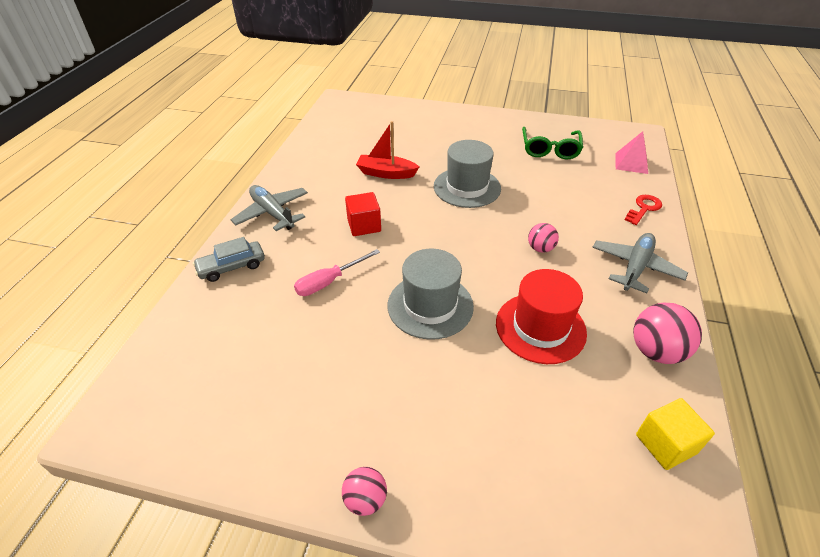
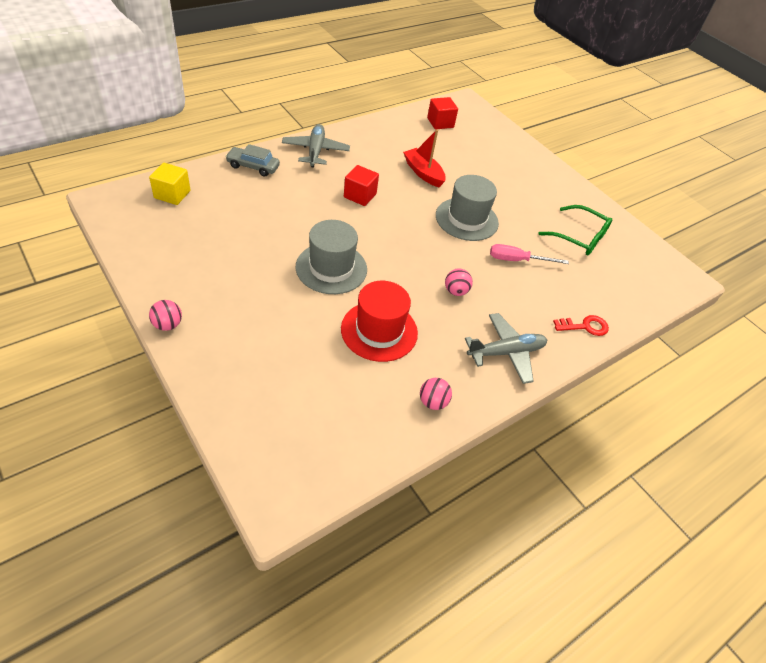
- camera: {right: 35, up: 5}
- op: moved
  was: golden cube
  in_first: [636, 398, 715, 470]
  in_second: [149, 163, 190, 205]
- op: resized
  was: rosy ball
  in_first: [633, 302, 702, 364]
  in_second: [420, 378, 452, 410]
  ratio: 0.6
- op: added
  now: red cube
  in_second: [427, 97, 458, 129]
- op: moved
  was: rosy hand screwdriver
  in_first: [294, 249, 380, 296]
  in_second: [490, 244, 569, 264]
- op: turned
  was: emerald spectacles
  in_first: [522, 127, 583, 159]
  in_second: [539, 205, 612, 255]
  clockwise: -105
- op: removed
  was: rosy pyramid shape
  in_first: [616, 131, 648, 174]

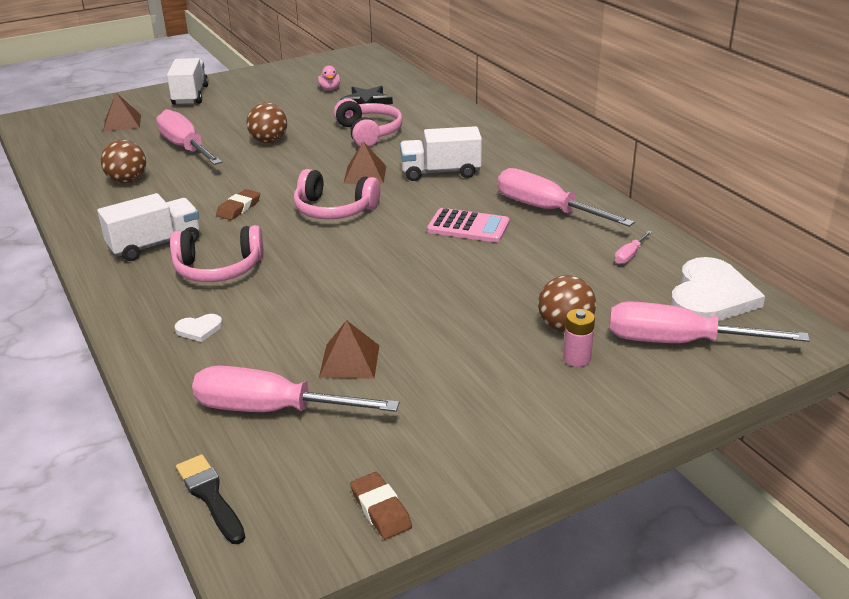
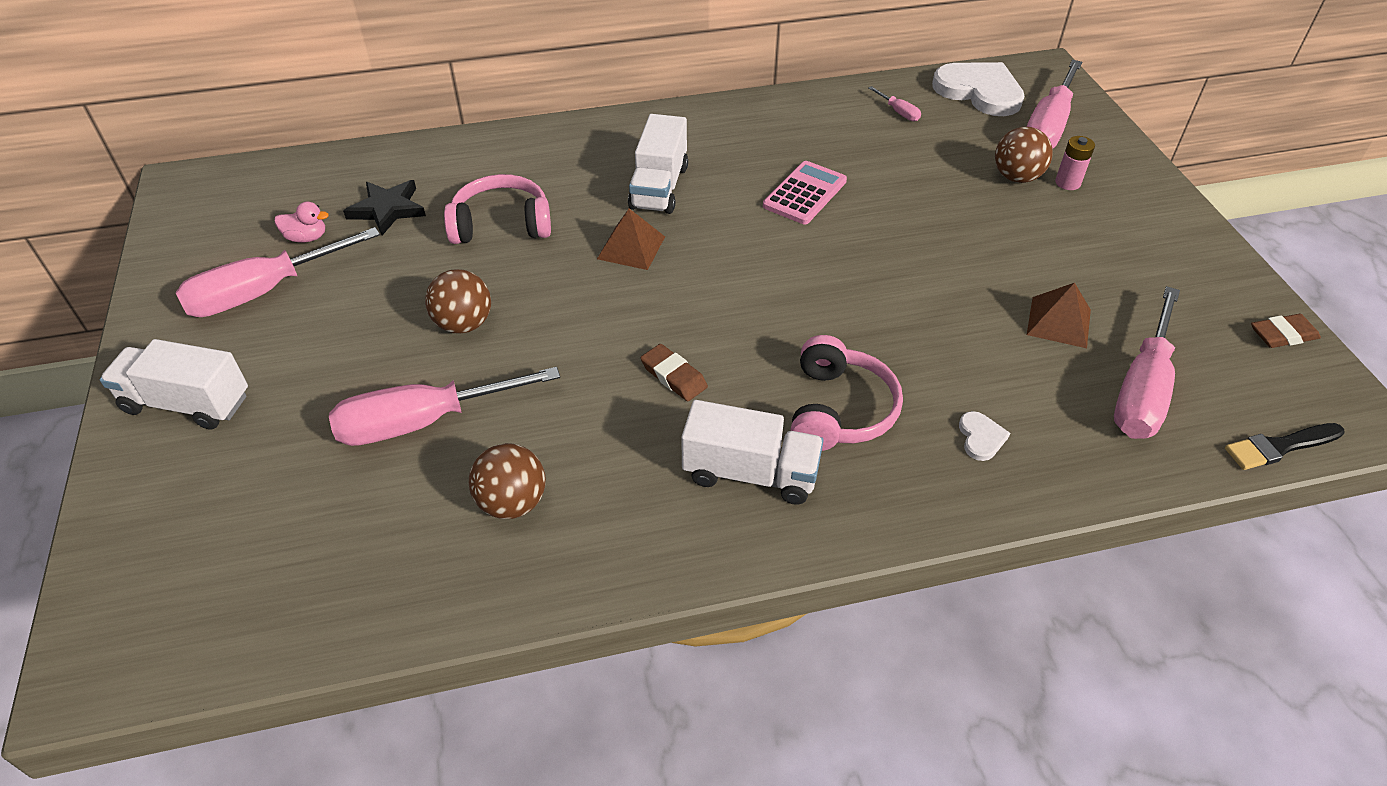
- camera: {right: -75, up: 15}
- op: moved
  was: rosy hand screwdriver
  in_first: [497, 168, 635, 227]
  in_second: [176, 227, 380, 317]
- op: turned
  was: snow-white truck
  in_first: [97, 193, 200, 261]
  in_second: [681, 400, 824, 505]
  clockwise: 120
- op: removed
  was: dark brown pyramid shape
  in_first: [103, 93, 141, 132]
- op: removed
  was: rosy over-ear headphones
  in_first: [294, 169, 381, 219]

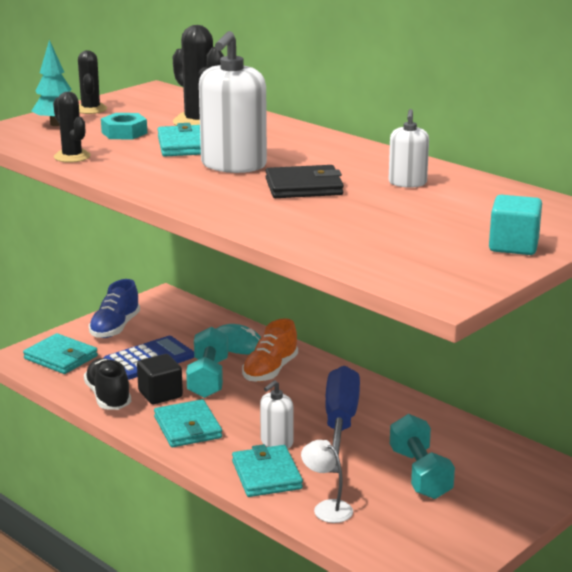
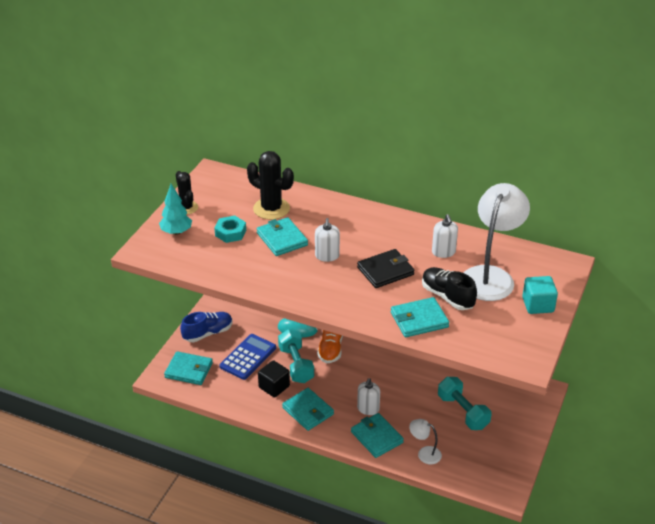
- camera: {right: -20, up: 15}
- op: turned
  was: cobalt shoe
  in_first: [89, 279, 140, 338]
  in_second: [180, 312, 233, 342]
  clockwise: -120
- op: resized
  was: snow-white soap dispenser
  in_first: [199, 31, 267, 173]
  in_second: [315, 218, 340, 262]
  ratio: 0.55
- op: added
  now: teal billfold
  in_second: [391, 297, 449, 337]
- op: moved
  was: black shoe
  in_first: [84, 358, 131, 410]
  in_second: [422, 267, 477, 310]
- op: added
  now: snow-white lamp
  in_second: [464, 183, 530, 301]
- op: removed
  was: black saguaro cactus
  in_first: [53, 92, 91, 163]
- op: removed
  was: cobalt hand screwdriver
  in_first: [325, 366, 360, 473]

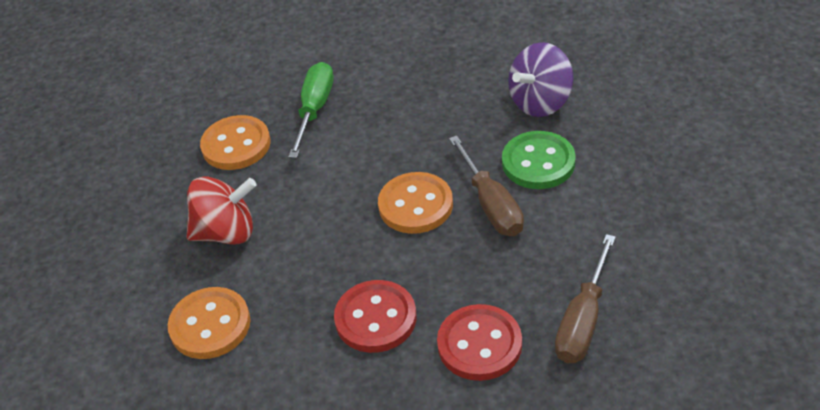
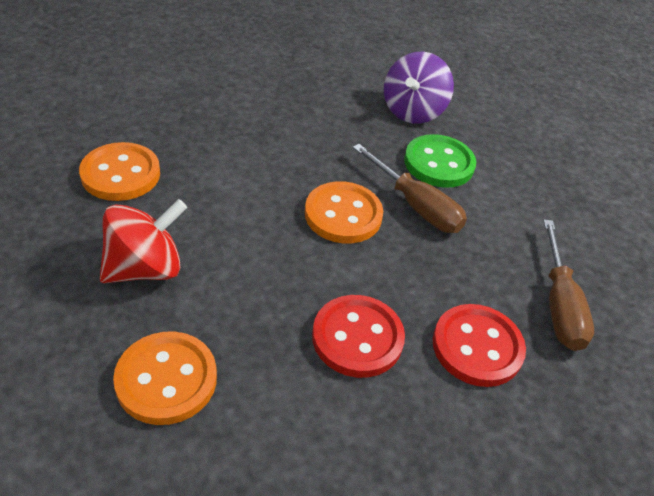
- camera: {right: -30, up: 0}
- op: removed
  was: emerald hand screwdriver
  in_first: [288, 62, 334, 158]

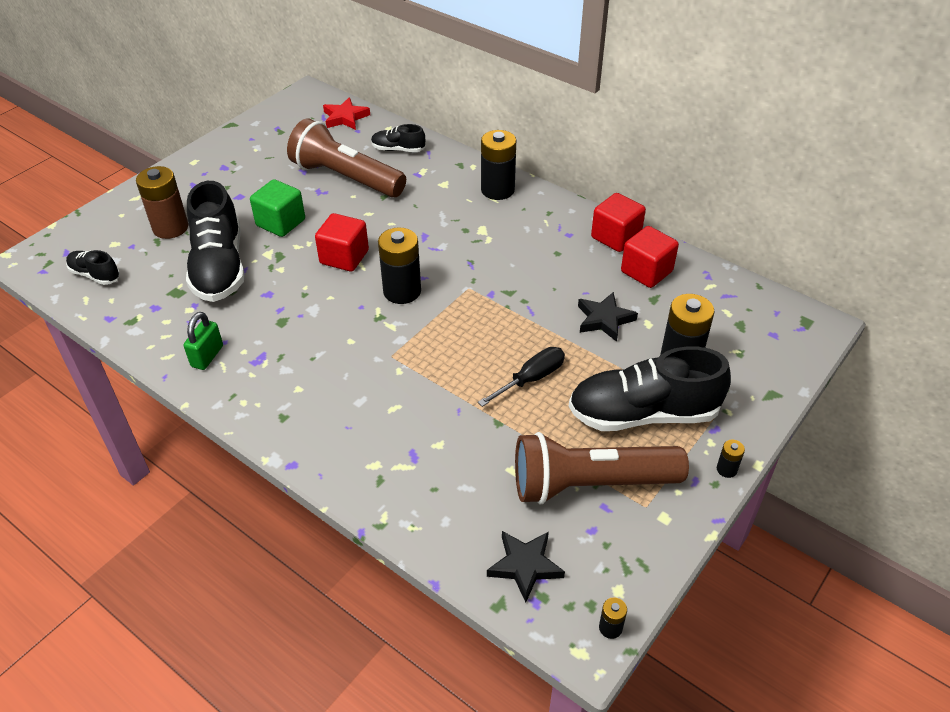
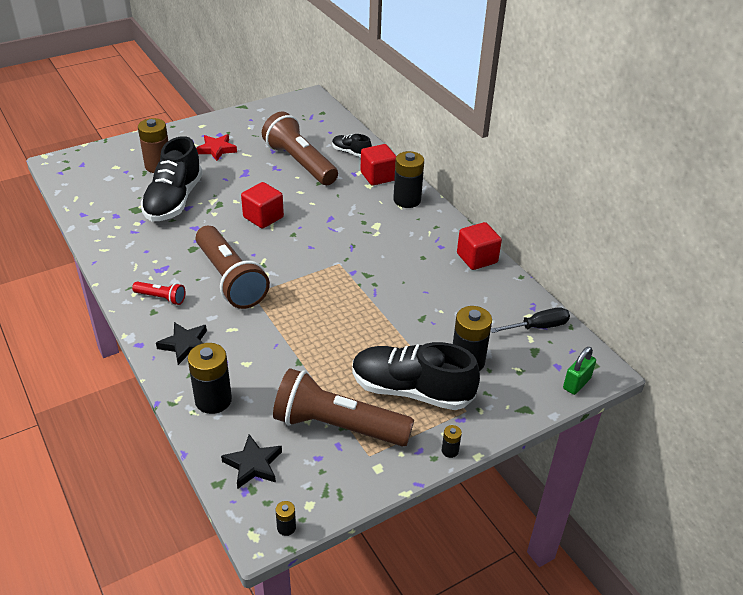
- camera: {right: 20, up: -5}
- op: added
  now: red flashlight
  in_second: [132, 282, 186, 305]
- op: moved
  was: black five-pointed star
  in_first: [578, 292, 638, 342]
  in_second: [156, 322, 207, 365]
- op: moved
  was: black AA battery
  in_first: [378, 227, 421, 304]
  in_second: [188, 343, 232, 414]
- op: moved
  was: red five-pointed star
  in_first: [323, 97, 370, 130]
  in_second: [196, 134, 237, 161]
- op: added
  now: dark brown flashlight
  in_second: [196, 226, 270, 309]
- op: moved
  was: red cube
  in_first: [621, 226, 679, 288]
  in_second: [361, 144, 396, 186]
- op: moved
  was: black hand screwdriver
  in_first: [478, 347, 565, 407]
  in_second: [491, 308, 570, 333]
- op: moved
  was: emerald padlock
  in_first: [183, 312, 223, 370]
  in_second: [563, 347, 596, 395]
- op: removed
  was: black shoe
  in_first: [66, 250, 120, 285]
- op: removed
  was: emerald cube
  in_first: [250, 179, 305, 237]

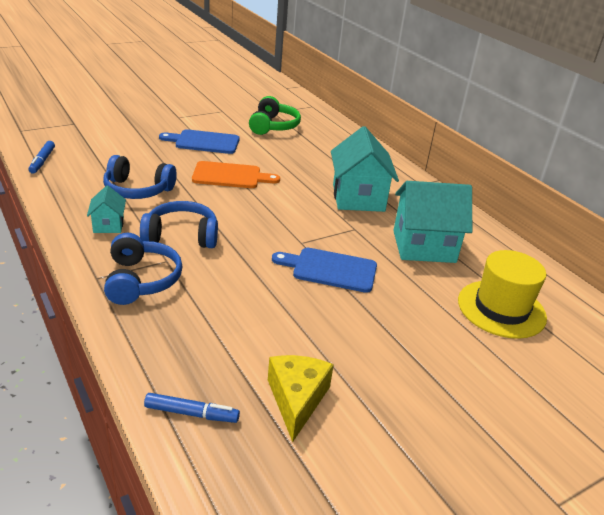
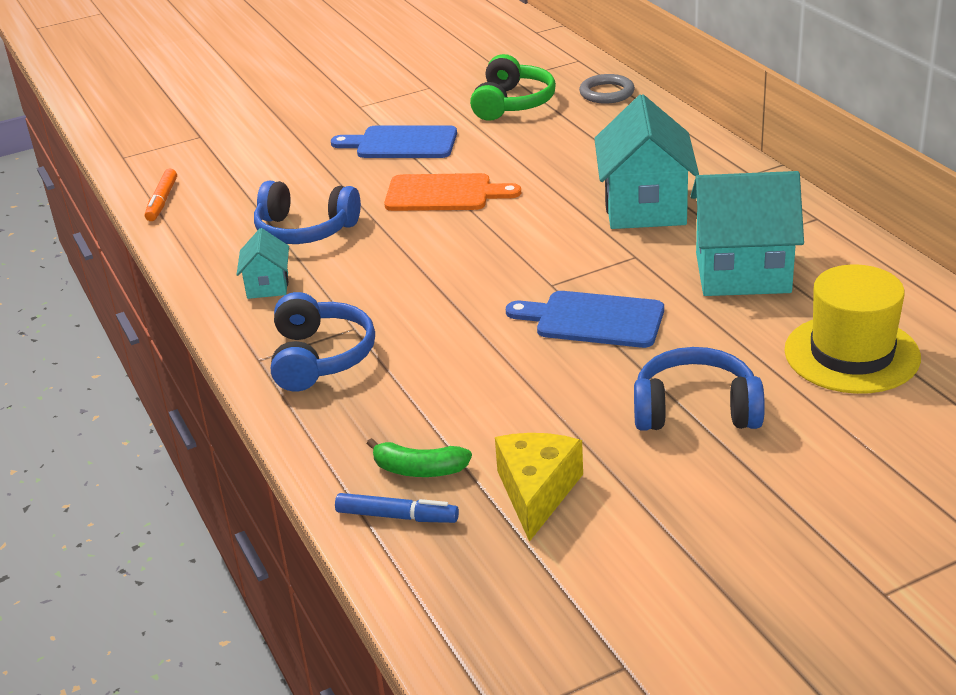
- camera: {right: 10, up: 0}
- op: recoloured
  was: cobalt felt pen
  now: orange-coloured felt pen
  in_first: [28, 141, 55, 174]
  in_second: [145, 169, 177, 221]
- op: added
  now: emerald banana
  in_second: [367, 438, 472, 477]
- op: added
  now: gray hoop
  in_second: [579, 74, 635, 104]
- op: moved
  was: cobalt over-ear headphones
  in_first: [140, 201, 218, 248]
  in_second: [634, 347, 765, 431]

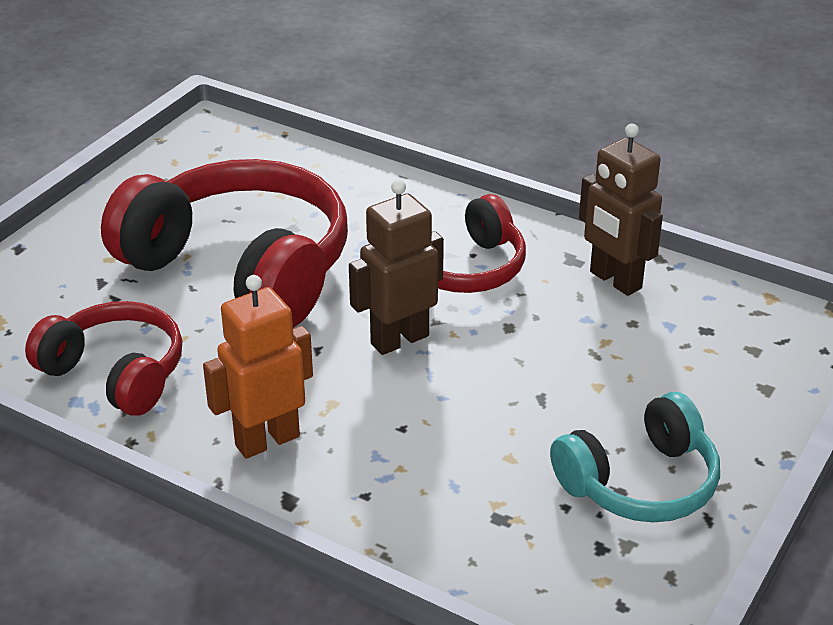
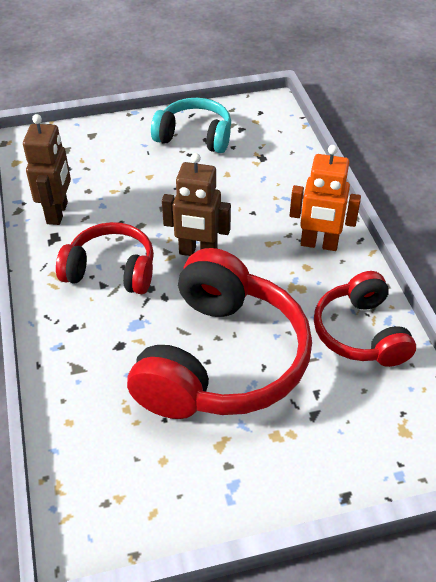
- camera: {right: -135, up: 10}
- op: turned
  was: red over-ear headphones
  in_first: [101, 159, 348, 328]
  in_second: [127, 248, 312, 419]
  clockwise: -150

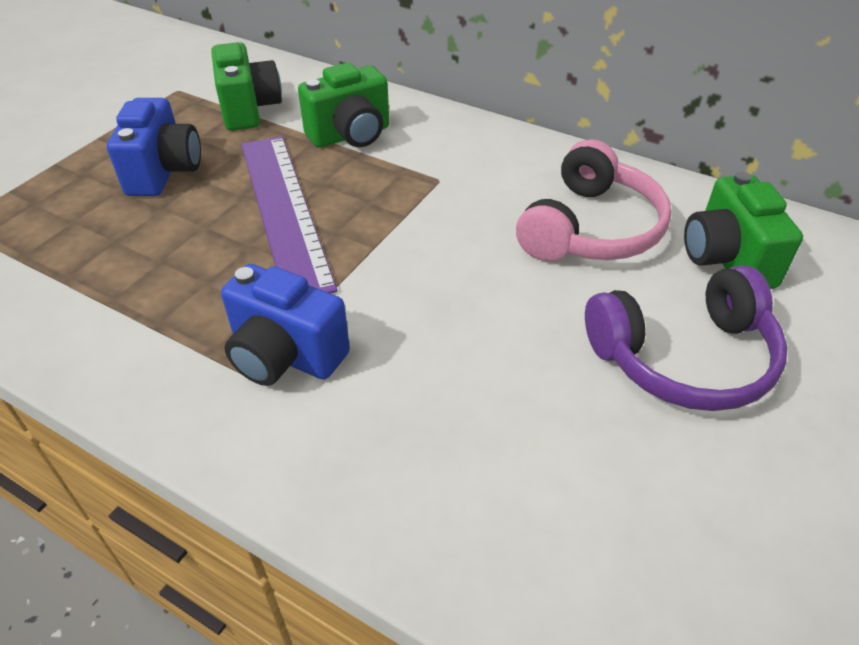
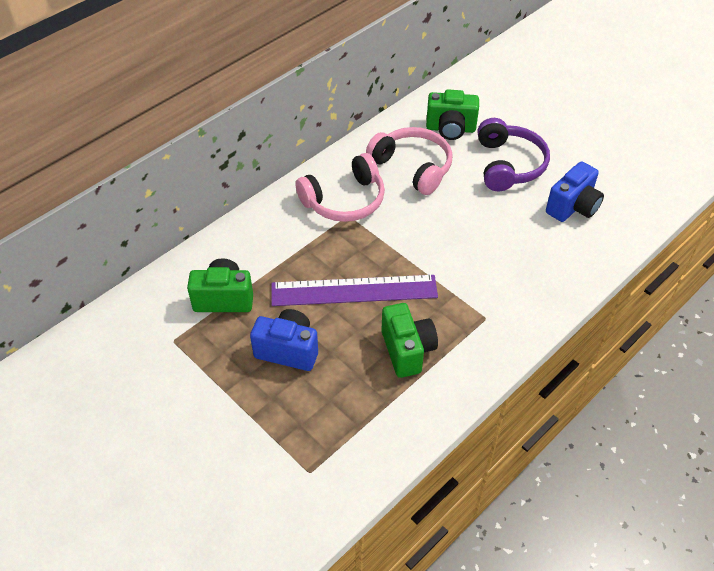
- camera: {right: -75, up: 5}
- op: added
  now: rosy over-ear headphones
  in_second: [295, 153, 385, 222]
- op: moved
  was: emerald camera
  in_first: [298, 62, 389, 148]
  in_second: [381, 303, 438, 378]
- op: moved
  was: cobalt camera
  in_first: [221, 264, 350, 386]
  in_second: [546, 161, 604, 222]

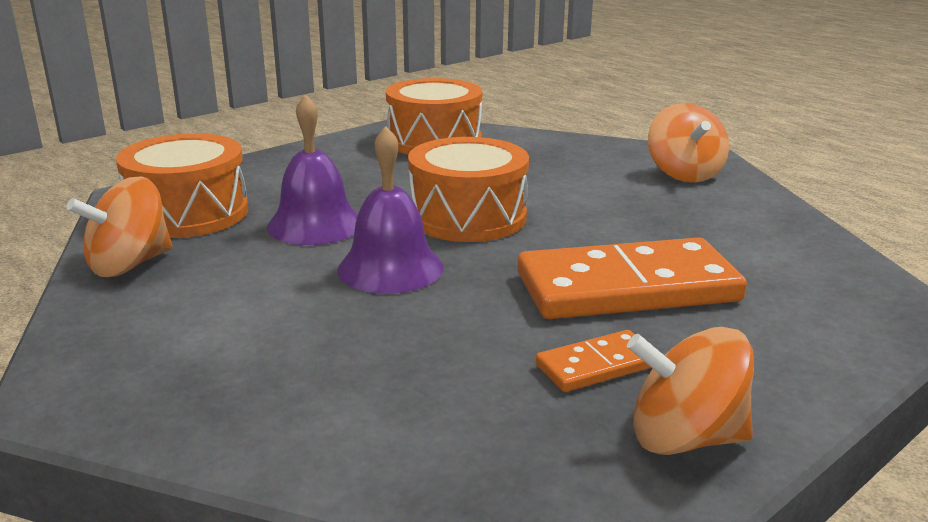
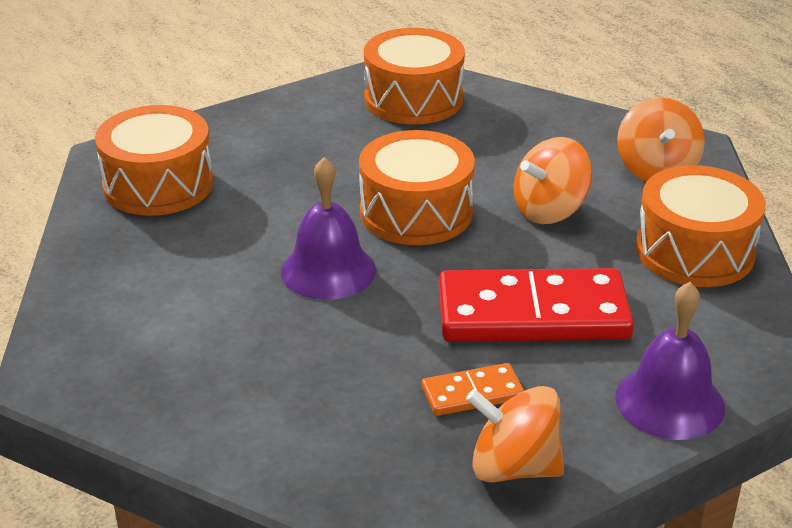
- camera: {right: 10, up: 10}
- op: recoloured
  was: orange-coloured domino piece
  now: red domino piece
  in_first: [517, 237, 747, 319]
  in_second: [439, 268, 634, 342]
- op: moved
  was: orange-coloured spinning top
  in_first: [66, 176, 172, 277]
  in_second: [513, 137, 592, 224]
- op: moved
  was: royal purple school bell
  in_first: [267, 94, 358, 245]
  in_second: [615, 282, 725, 440]
- op: added
  now: orange-coloured toy drum
  in_second: [635, 165, 766, 287]

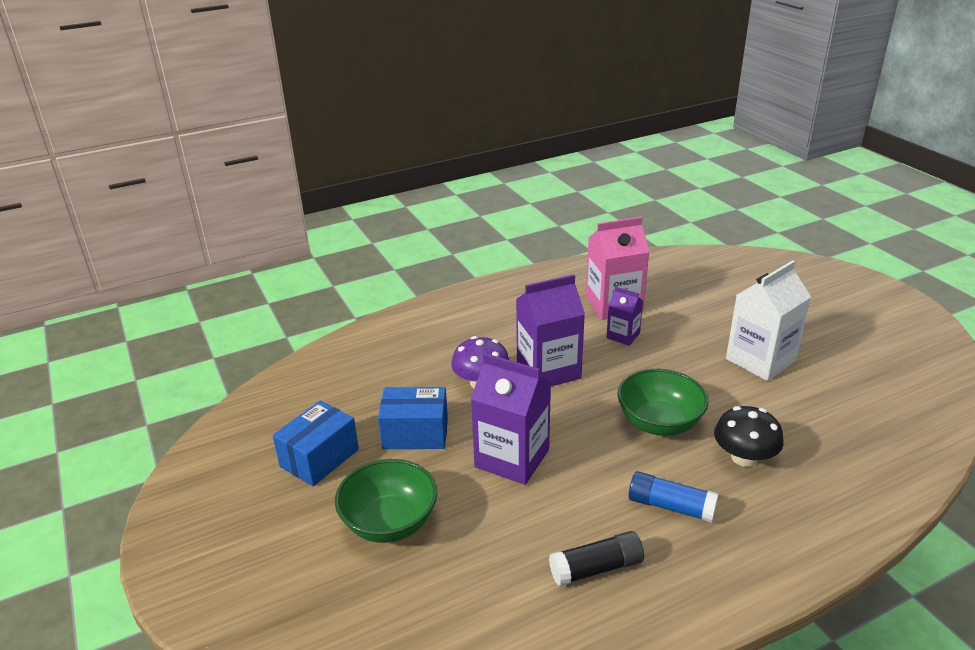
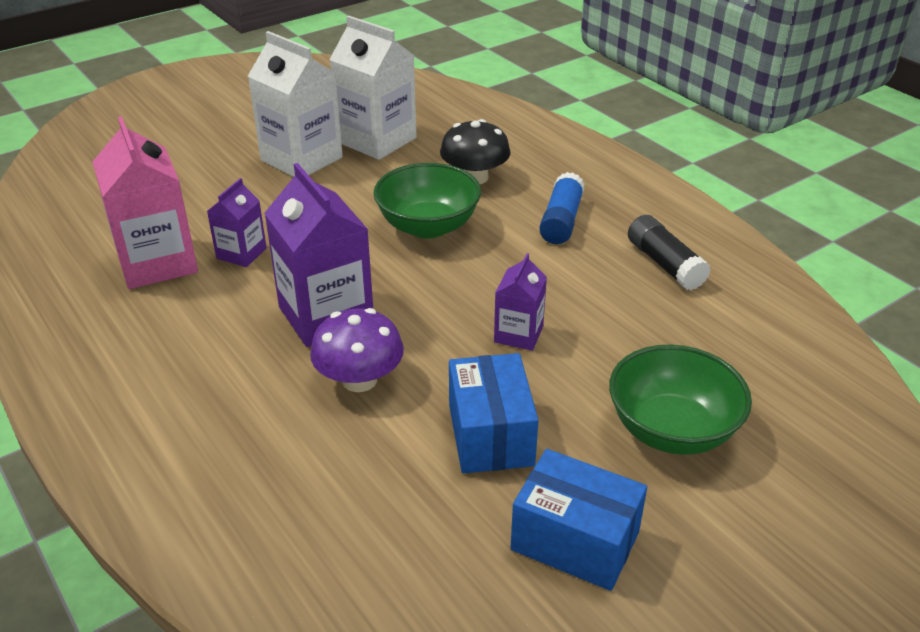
- camera: {right: -100, up: 5}
- op: added
  now: snow-white juice carton
  in_second: [329, 16, 416, 160]
- op: resized
  was: royal purple juice carton
  in_first: [471, 353, 551, 485]
  in_second: [494, 253, 547, 351]
  ratio: 0.54

